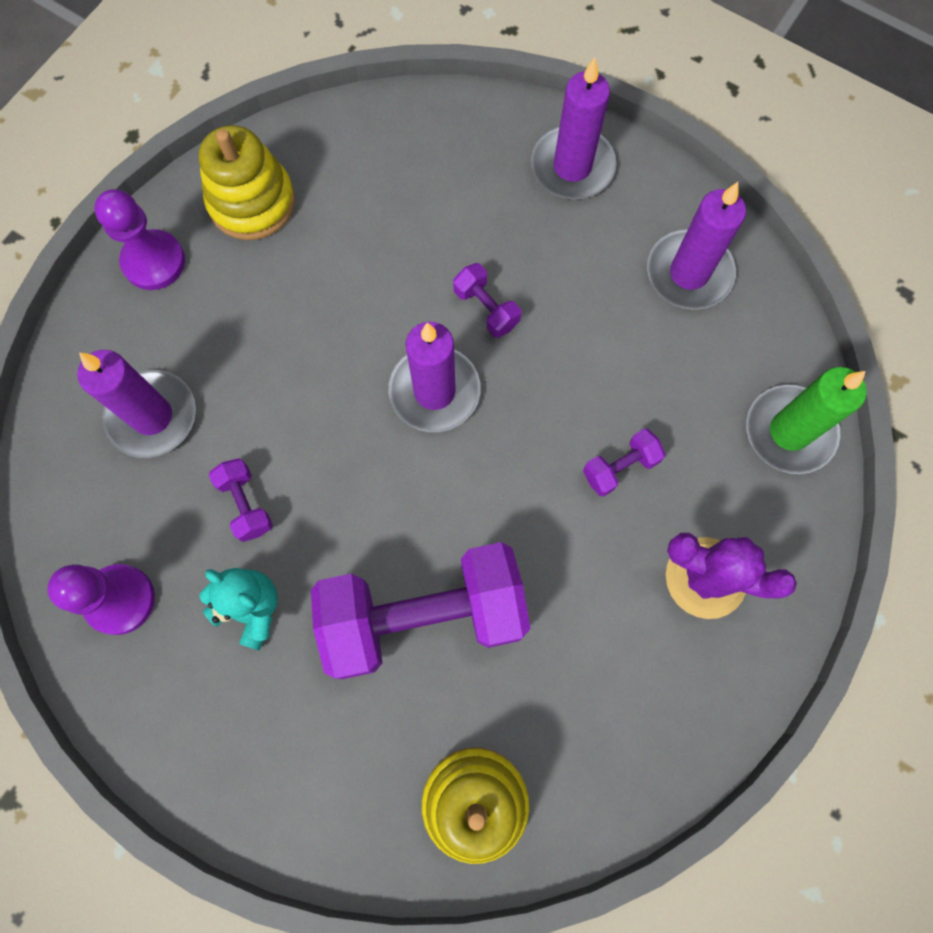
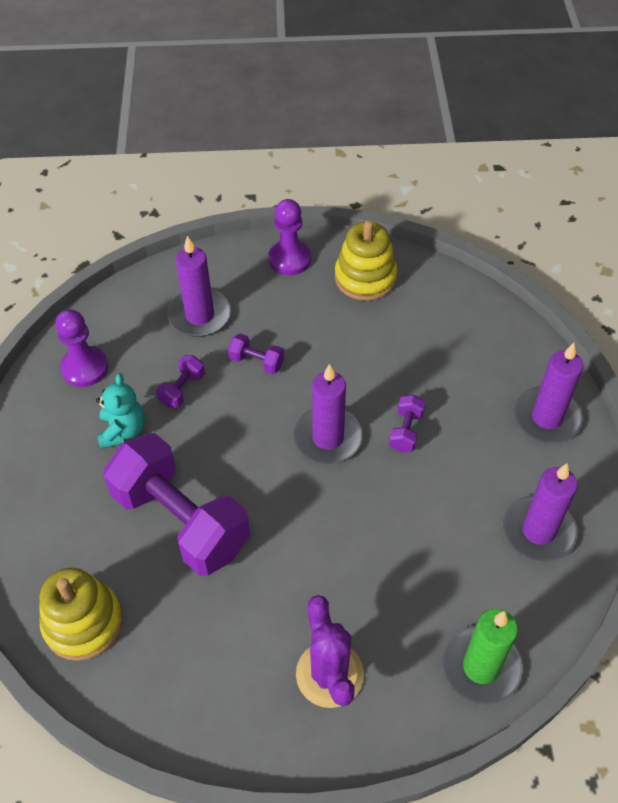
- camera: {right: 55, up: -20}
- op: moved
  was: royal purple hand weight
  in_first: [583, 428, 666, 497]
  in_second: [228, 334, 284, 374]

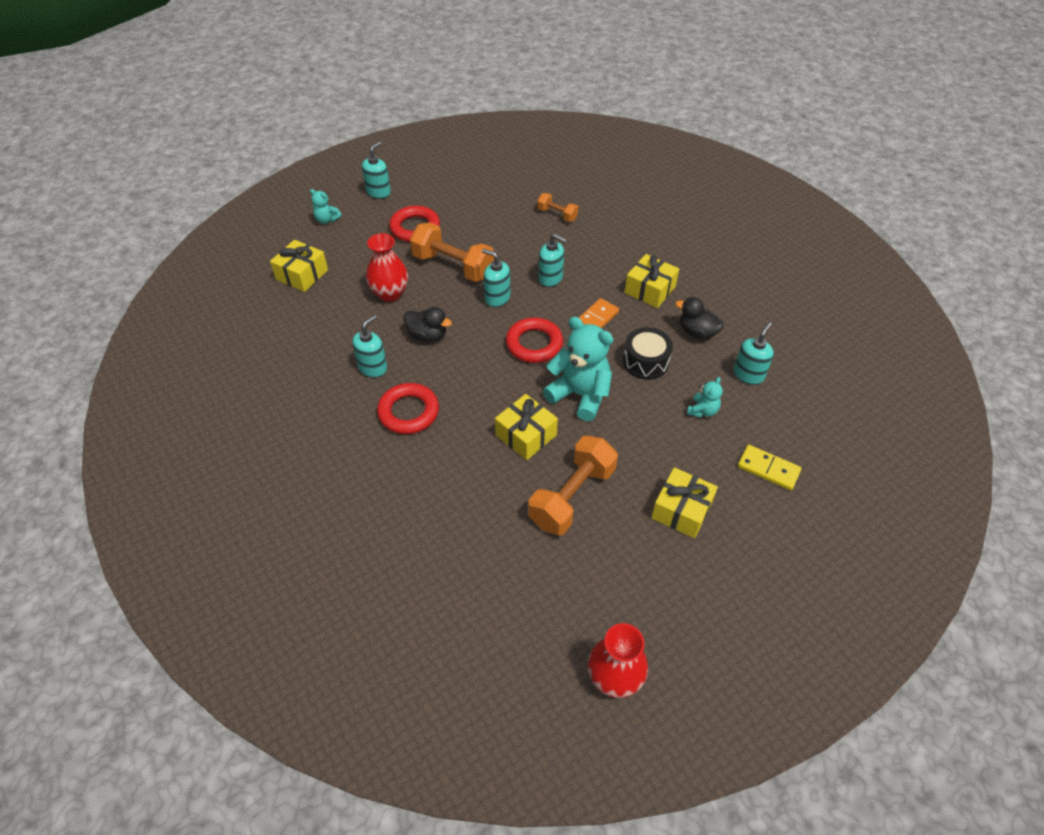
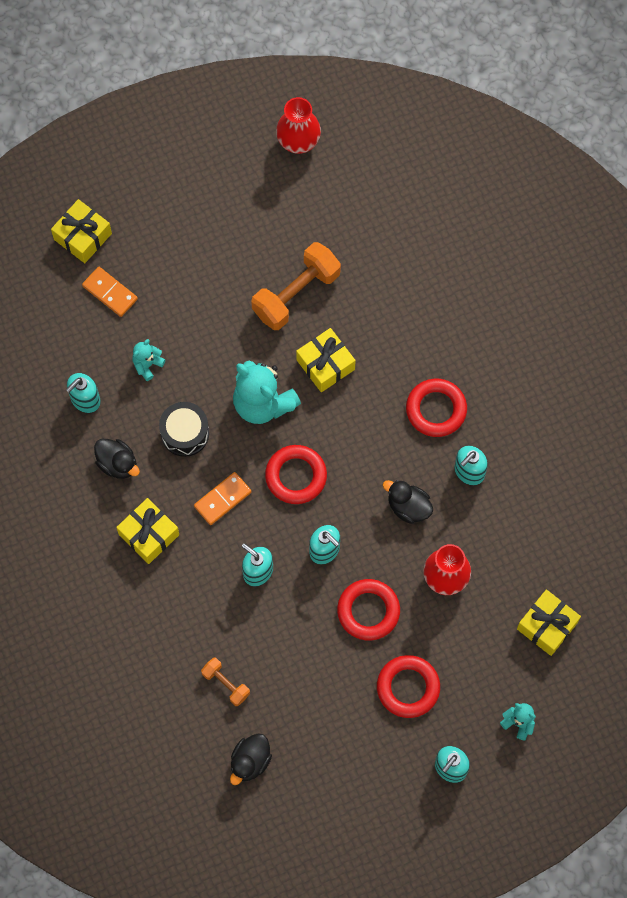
- camera: {right: -170, up: 20}
- op: moved
  was: golden wrapped gift
  in_first: [651, 467, 718, 538]
  in_second: [51, 199, 112, 263]
- op: recoloured
  was: golden domino piece
  now: orange-coloured domino piece
  in_first: [738, 445, 801, 490]
  in_second: [82, 267, 138, 317]
- op: added
  now: black duck
  in_second: [230, 733, 272, 785]
- op: replaced
  was: orange-coloured hand weight
  now: red hoop
  in_first: [410, 222, 494, 282]
  in_second: [337, 579, 400, 640]

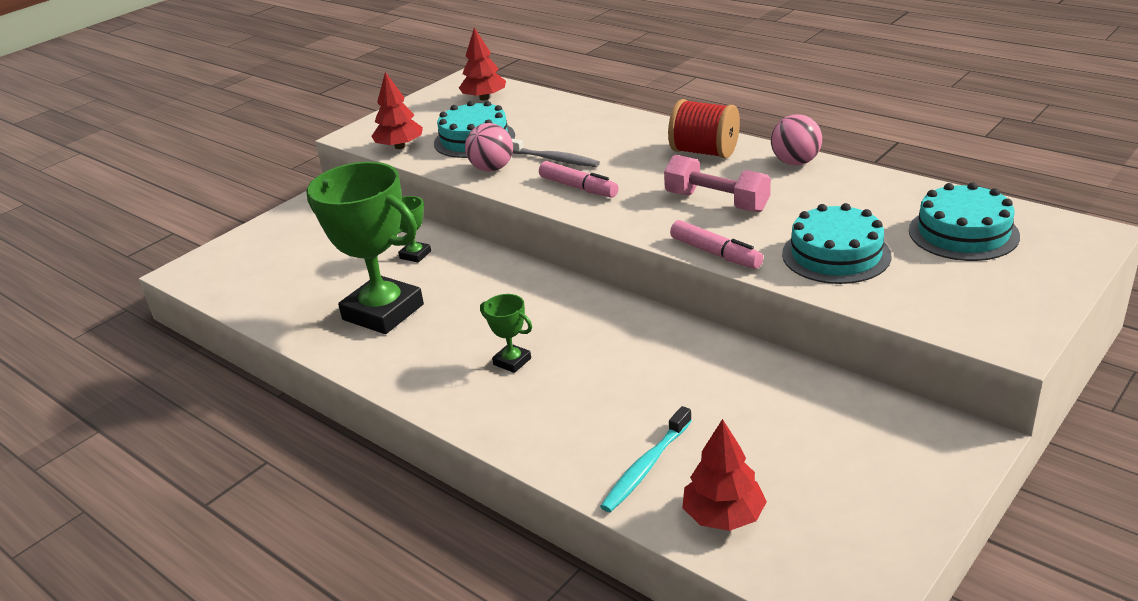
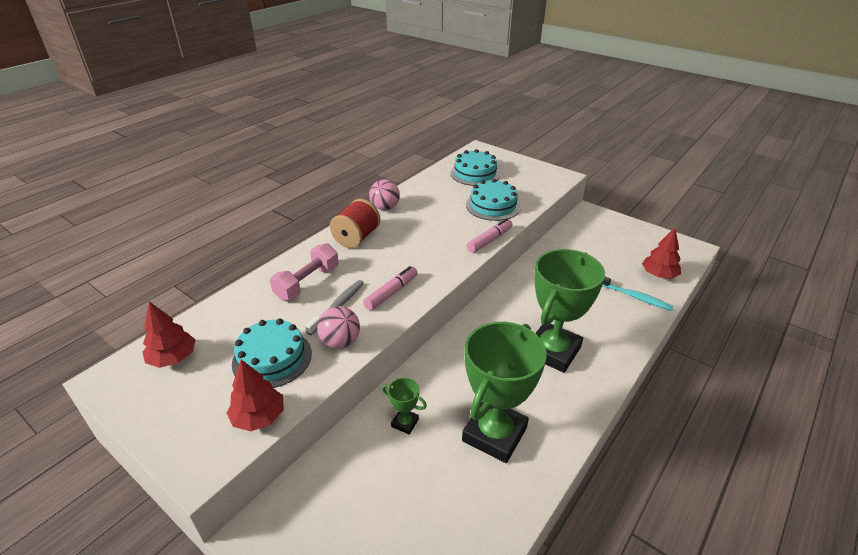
- camera: {right: -95, up: 5}
- op: moved
  was: rosy hand weight
  in_first: [664, 154, 771, 212]
  in_second: [270, 243, 339, 301]
- op: resized
  was: emerald prize cup
  in_first: [480, 294, 532, 373]
  in_second: [534, 249, 605, 373]
  ratio: 2.33

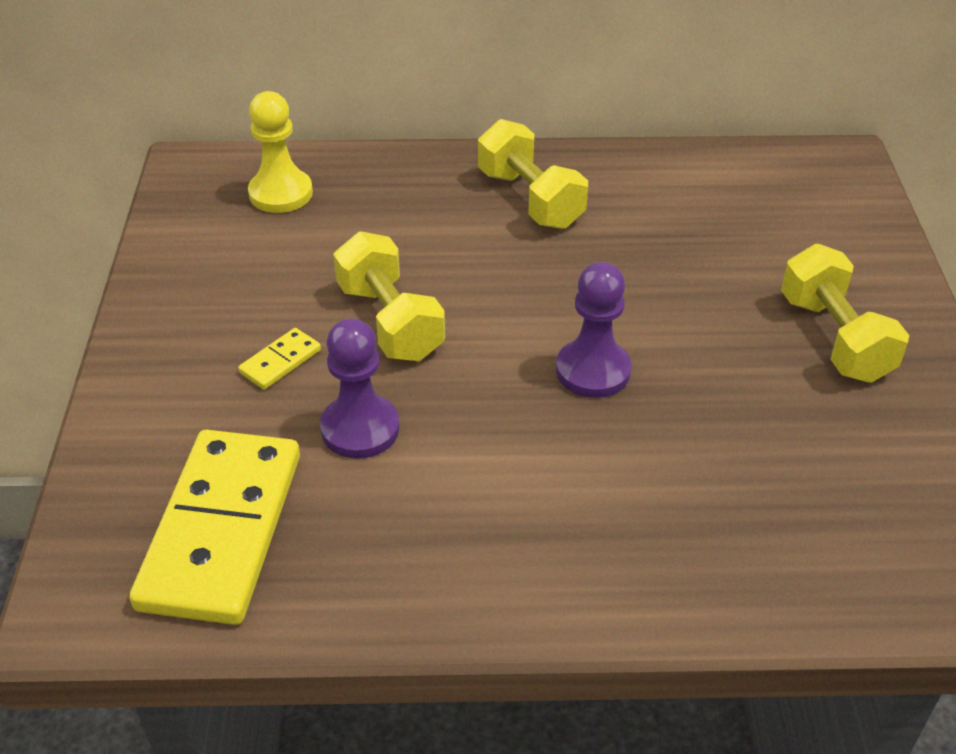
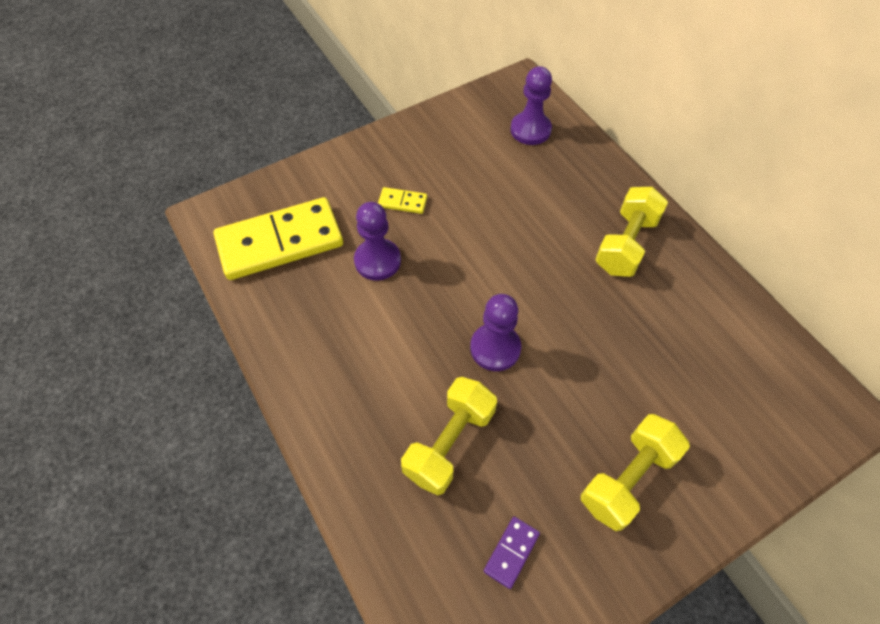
- camera: {right: 60, up: 15}
- op: moved
  was: golden hand weight
  in_first: [333, 231, 445, 361]
  in_second: [401, 377, 497, 496]
- op: added
  now: royal purple domino piece
  in_second: [484, 517, 540, 589]
- op: recoloured
  was: golden chess pawn
  now: royal purple chess pawn
  in_first: [248, 91, 313, 213]
  in_second: [510, 66, 552, 145]

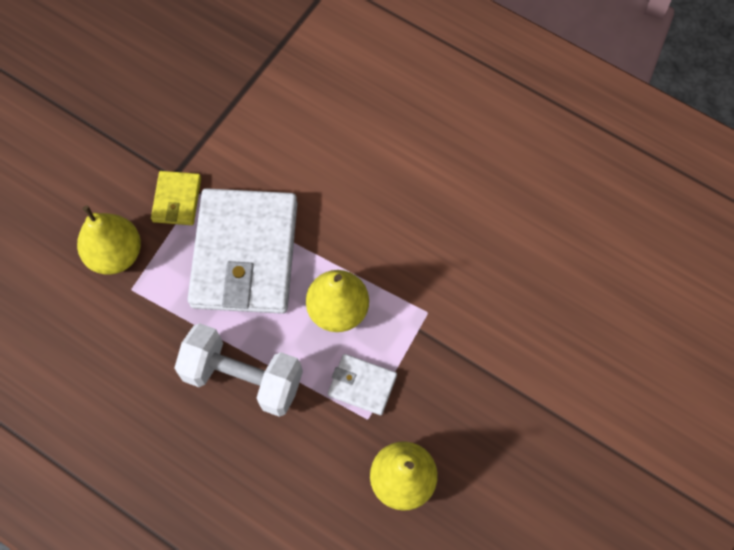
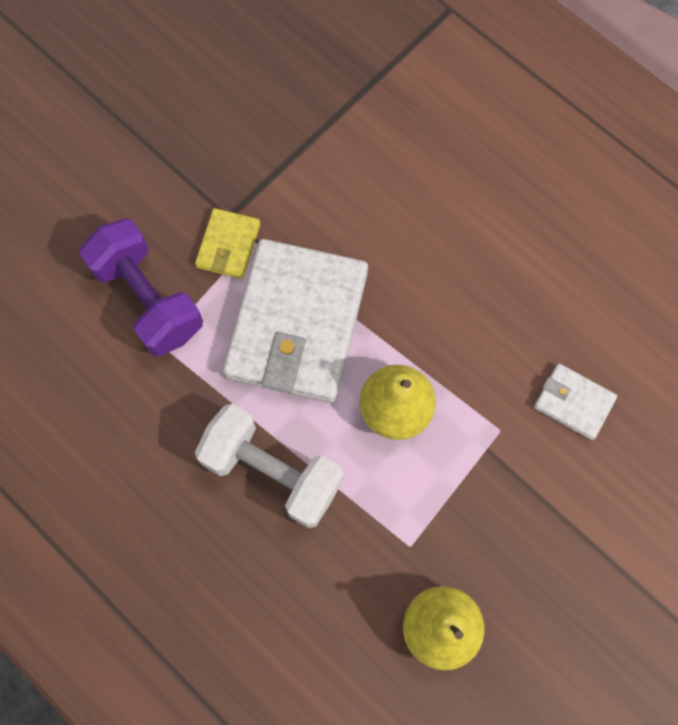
- camera: {right: 10, up: 5}
- op: replaced
  was: golden pear fruit
  now: royal purple hand weight
  in_first: [77, 205, 141, 275]
  in_second: [79, 218, 203, 356]
- op: moved
  was: snow-white billfold
  in_first: [328, 354, 397, 415]
  in_second: [534, 363, 617, 440]

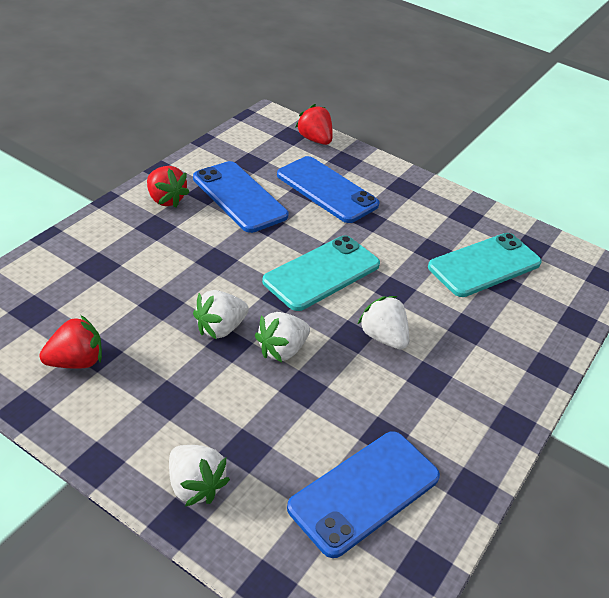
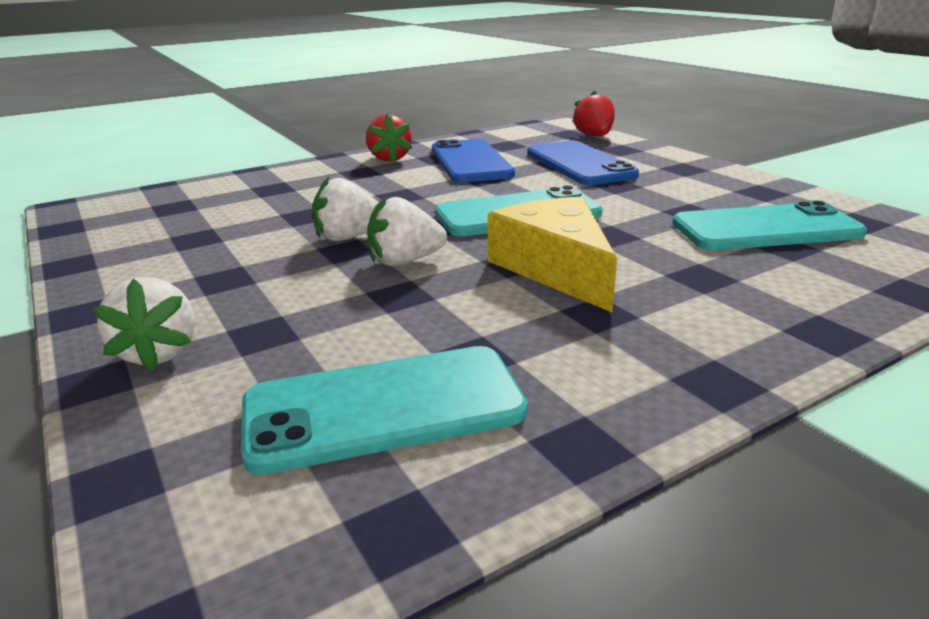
- camera: {right: 30, up: -15}
- op: recoloured
  was: cobalt smartphone
  now: teal smartphone
  in_first: [287, 431, 440, 558]
  in_second: [241, 346, 528, 475]
- op: replaced
  was: snow-white strawberry
  now: golden piece of cheese
  in_first: [358, 296, 409, 349]
  in_second: [488, 197, 617, 312]
- op: removed
  was: red strawberry
  in_first: [39, 315, 102, 369]

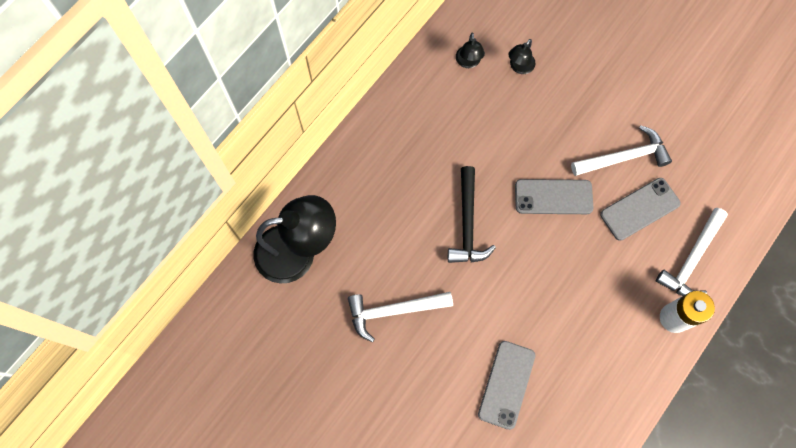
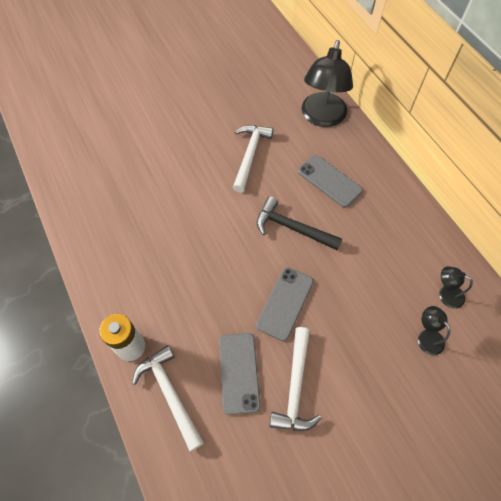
- camera: {right: 115, up: -10}
- op: moved
  was: gray smartphone
  in_first: [478, 341, 535, 430]
  in_second: [298, 155, 363, 208]

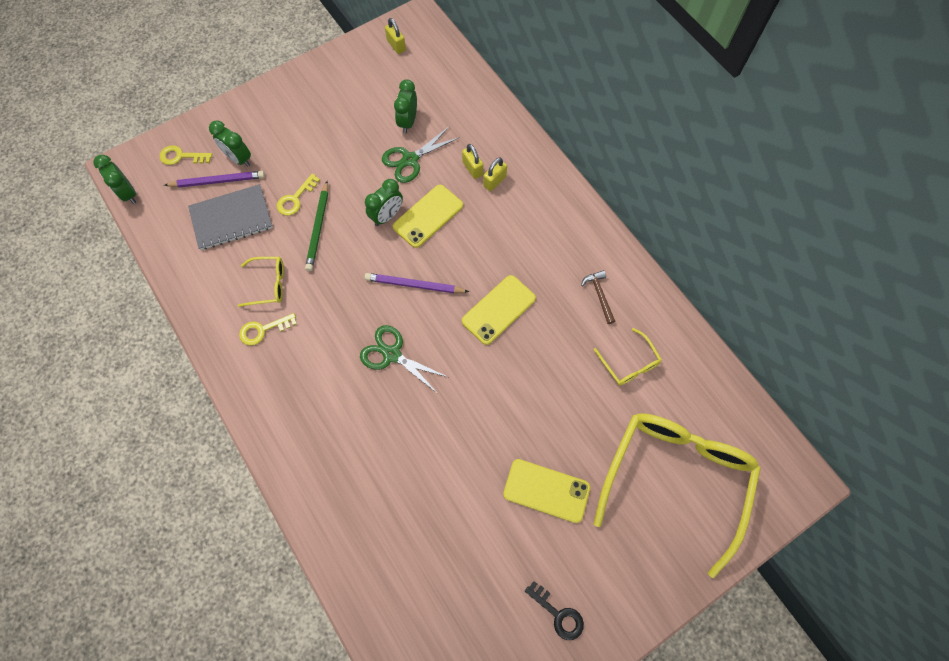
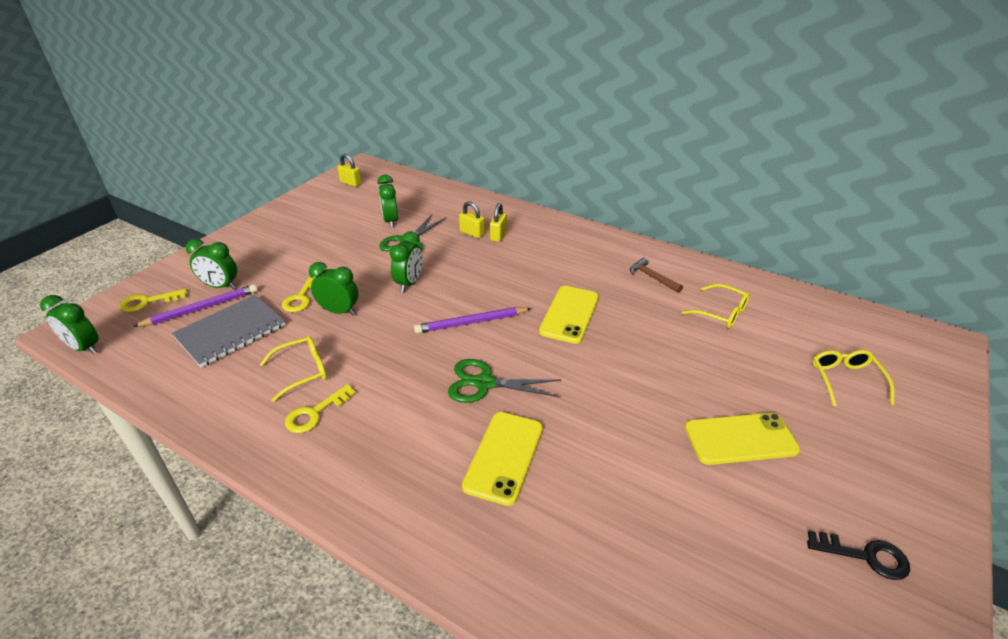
- camera: {right: -25, up: -30}
- op: replaced
  was: emerald wooden pencil
  now: emerald clock
  in_first: [305, 181, 328, 271]
  in_second: [309, 262, 358, 315]
- op: moved
  was: golden smartphone
  in_first: [393, 185, 463, 248]
  in_second: [462, 412, 543, 506]
- op: resized
  was: golden spectacles
  in_first: [593, 413, 761, 578]
  in_second: [813, 350, 895, 407]
  ratio: 0.42

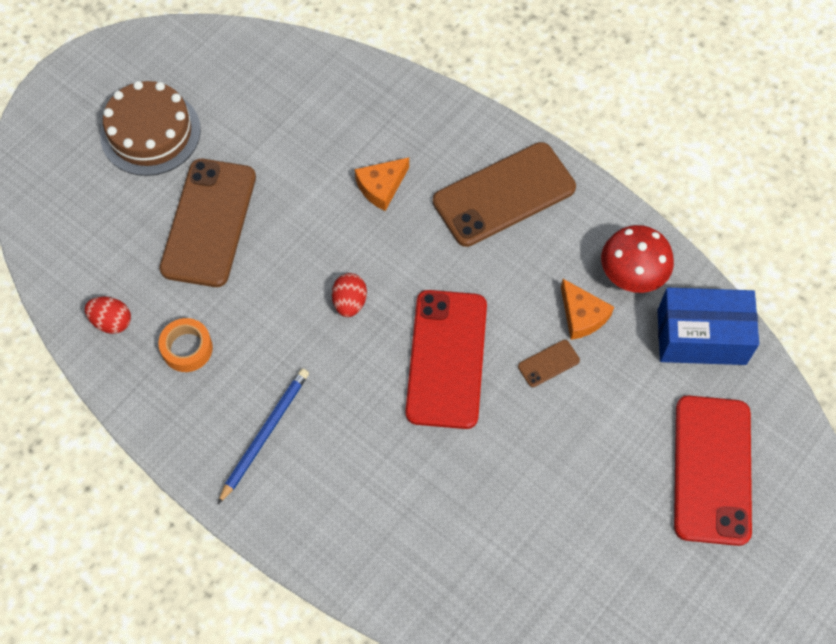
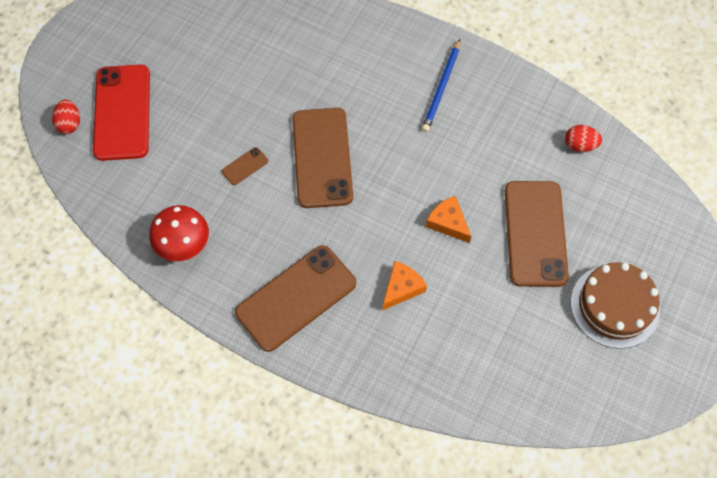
- camera: {right: 170, up: 0}
- op: moved
  was: red egg
  in_first: [332, 273, 367, 317]
  in_second: [52, 99, 80, 134]
- op: recoloured
  was: red smartphone
  now: dark brown smartphone
  in_first: [405, 290, 487, 429]
  in_second: [293, 108, 353, 208]
- op: moved
  was: orange-coloured piece of cheese
  in_first: [561, 279, 614, 340]
  in_second: [426, 196, 471, 243]
- op: removed
  was: orange-coloured roll of tape
  in_first: [158, 318, 213, 372]
- op: removed
  was: cobalt package
  in_first: [657, 288, 759, 365]

